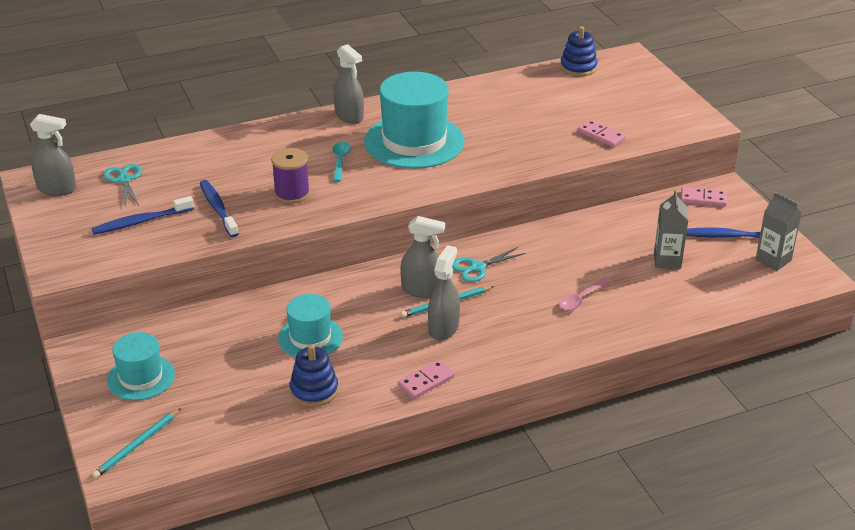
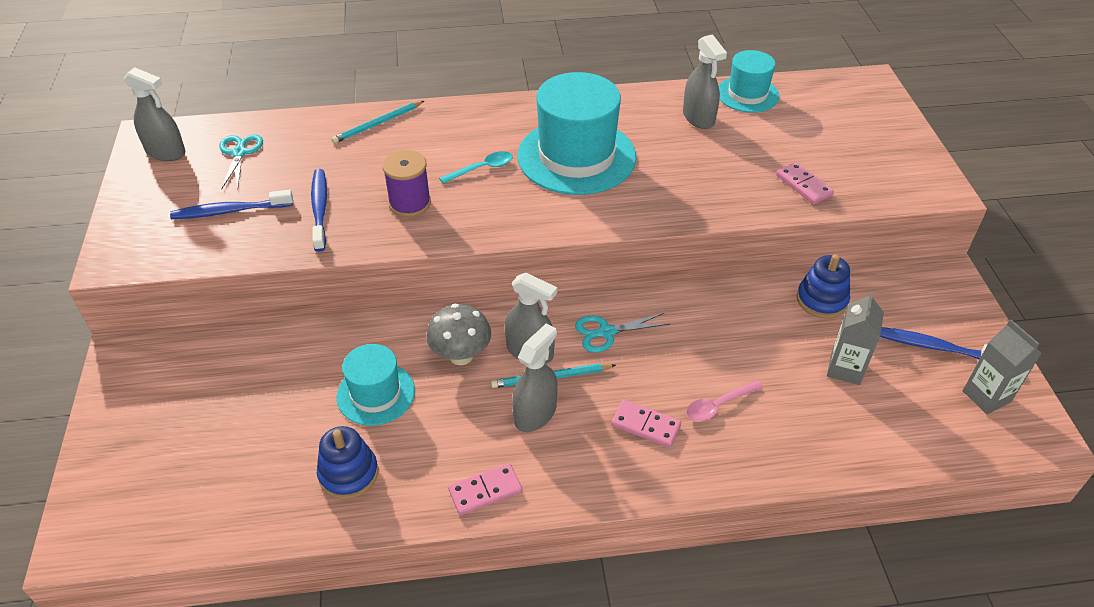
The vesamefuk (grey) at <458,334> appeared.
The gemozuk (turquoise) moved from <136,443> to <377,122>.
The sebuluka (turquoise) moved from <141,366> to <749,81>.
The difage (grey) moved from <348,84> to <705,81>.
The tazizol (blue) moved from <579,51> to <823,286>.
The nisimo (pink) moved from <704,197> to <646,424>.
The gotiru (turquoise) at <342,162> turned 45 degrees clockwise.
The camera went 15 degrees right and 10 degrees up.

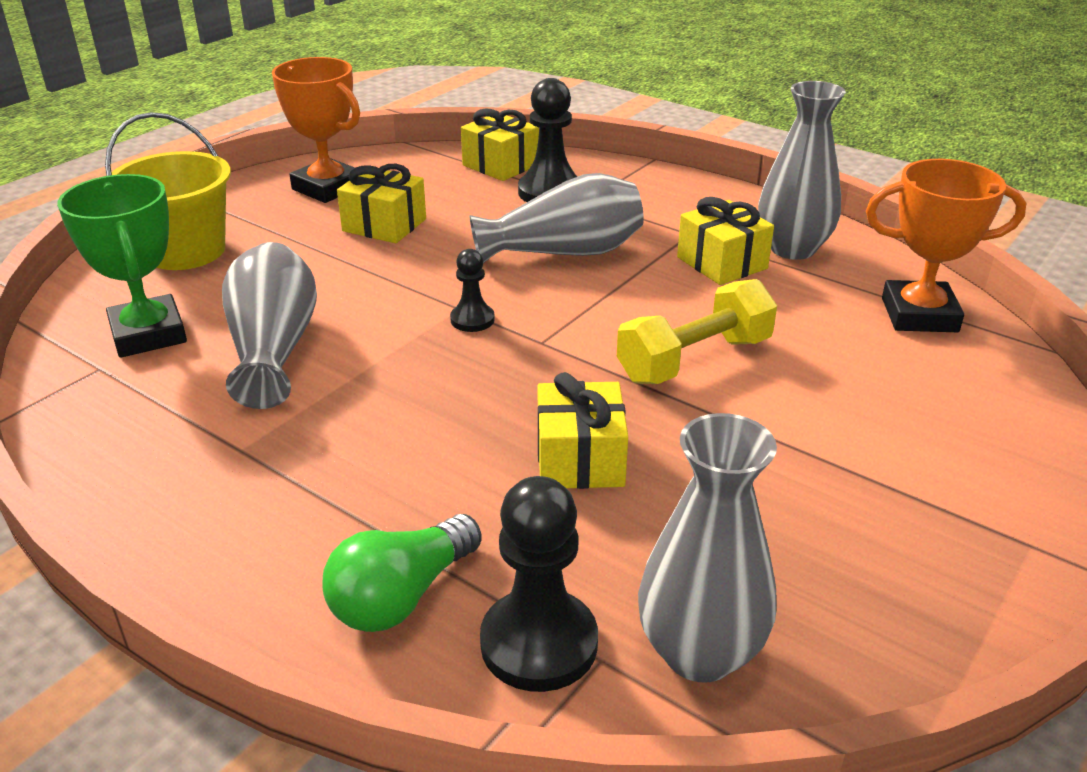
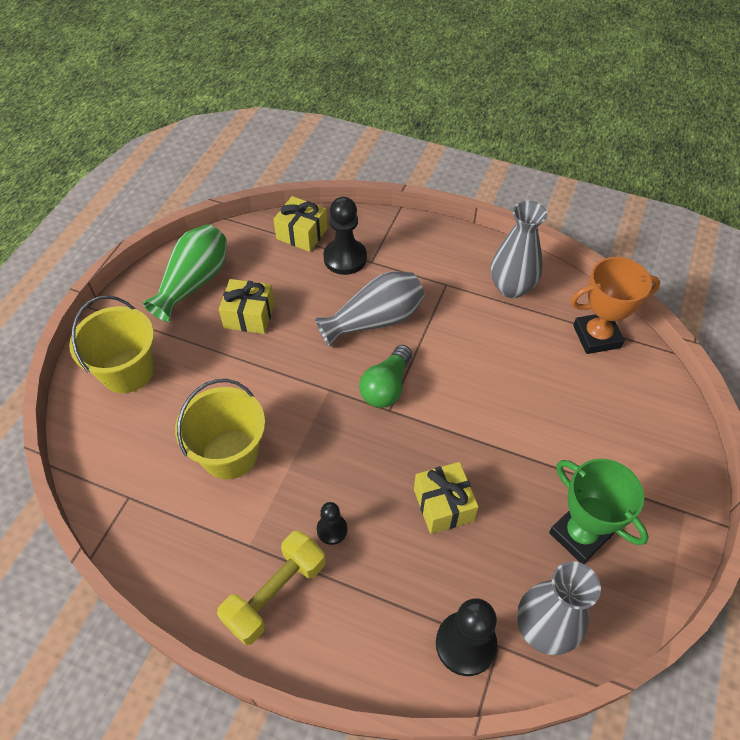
The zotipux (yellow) at <725,241> disappeared.
The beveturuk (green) moved from <122,266> to <599,511>.
The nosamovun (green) moved from <402,573> to <385,376>.
The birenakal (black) moved from <472,290> to <332,523>.
The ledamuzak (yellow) moved from <697,331> to <271,587>.
The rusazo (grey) at <269,325> was replaced by the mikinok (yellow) at <220,429>.
The beveturuk (orange) at <316,130> was replaced by the rusazo (green) at <185,273>.
The camera went 15 degrees left and 20 degrees up.

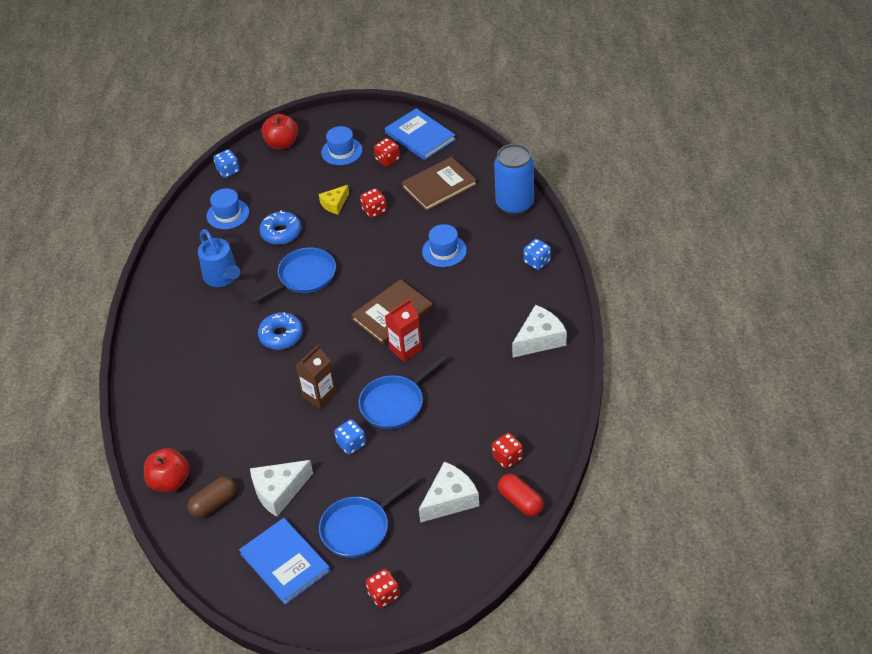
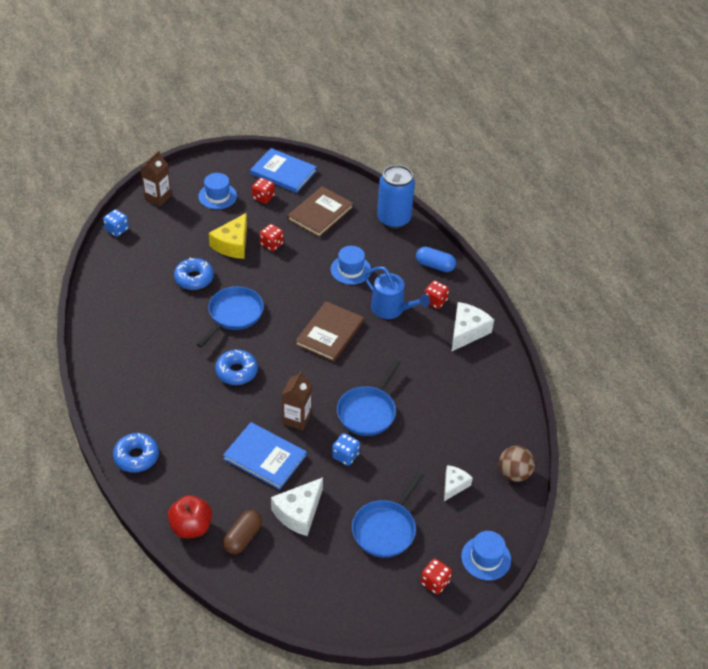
The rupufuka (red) at <403,330> disappeared.
The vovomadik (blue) at <136,453> appeared.
The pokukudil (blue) moved from <219,258> to <397,293>.
The sebuluka (blue) moved from <228,208> to <486,555>.
The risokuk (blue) moved from <284,561> to <265,456>.
The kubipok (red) moved from <507,451> to <436,294>.
The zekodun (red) at <280,131> was replaced by the rupufuka (brown) at <155,178>.
The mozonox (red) at <521,495> was replaced by the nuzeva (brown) at <517,464>.
The kubipok (blue) at <537,254> was replaced by the mozonox (blue) at <436,259>.
The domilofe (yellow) at <334,199> changed to 1.61 times the size.
The domilofe (white) at <449,492> changed to 0.62 times the size.
The camera went 25 degrees left and 0 degrees up.

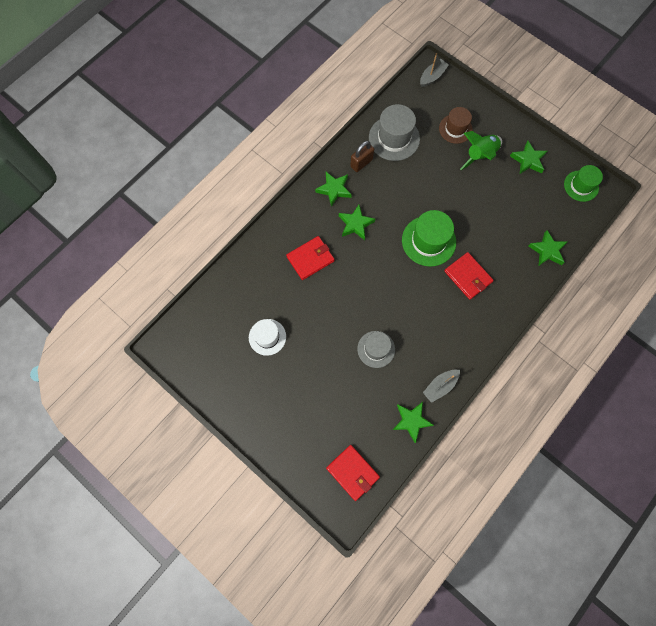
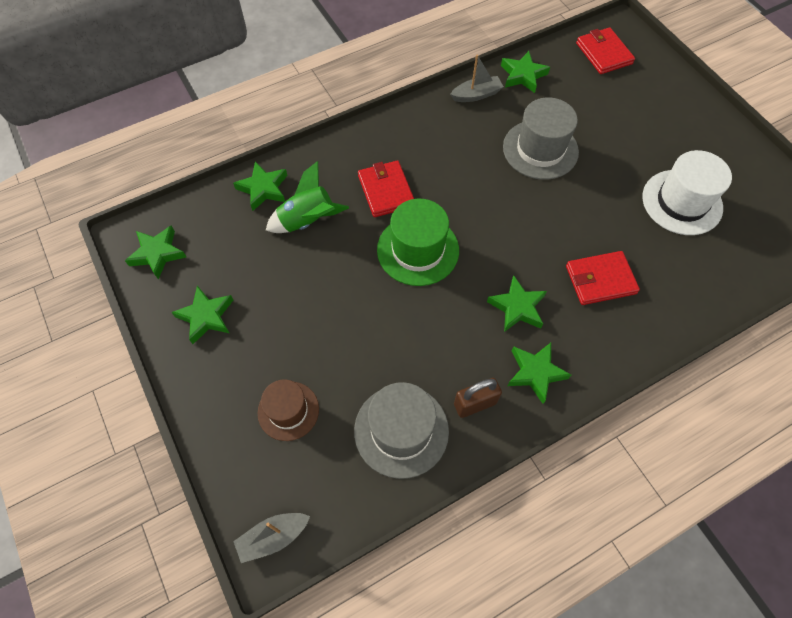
The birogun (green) moved from <481,150> to <307,197>.
The sebuluka (green) at <583,183> was replaced by the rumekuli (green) at <155,252>.
The sebuluka (white) at <267,337> changed to 1.52 times the size.
The sebuluka (grey) at <376,349> changed to 1.52 times the size.
The camera went 160 degrees left and 10 degrees down.

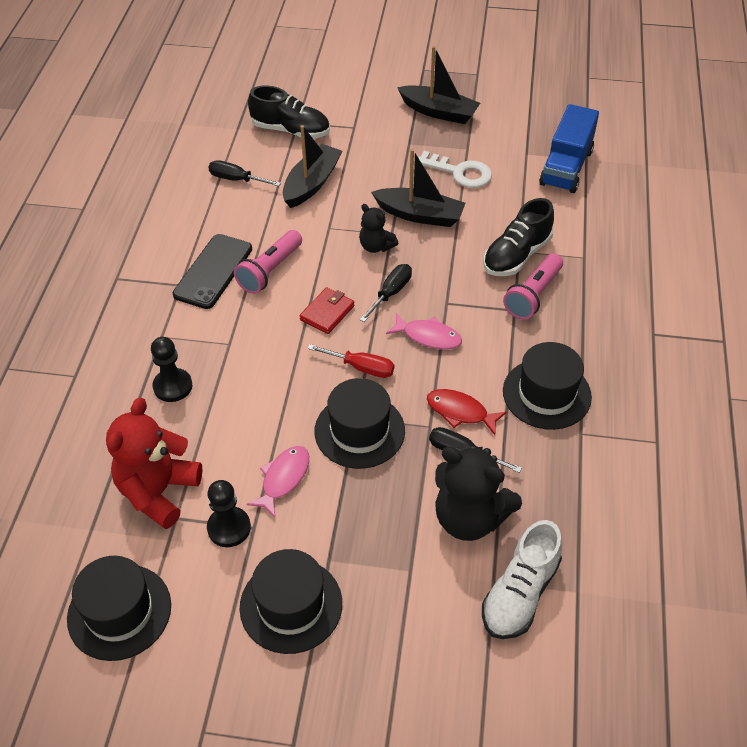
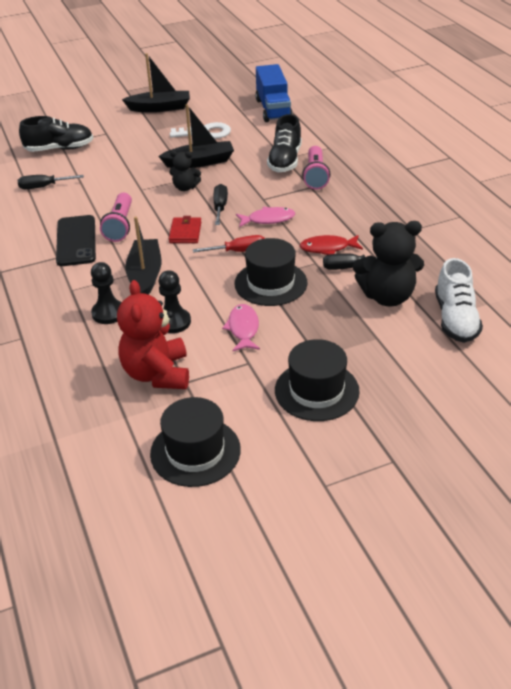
The sebuluka (black) at <547,386> disappeared.
The birenakal (black) moved from <229,513> to <175,301>.
The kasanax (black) moved from <312,166> to <143,256>.
The camera went 30 degrees left and 10 degrees down.

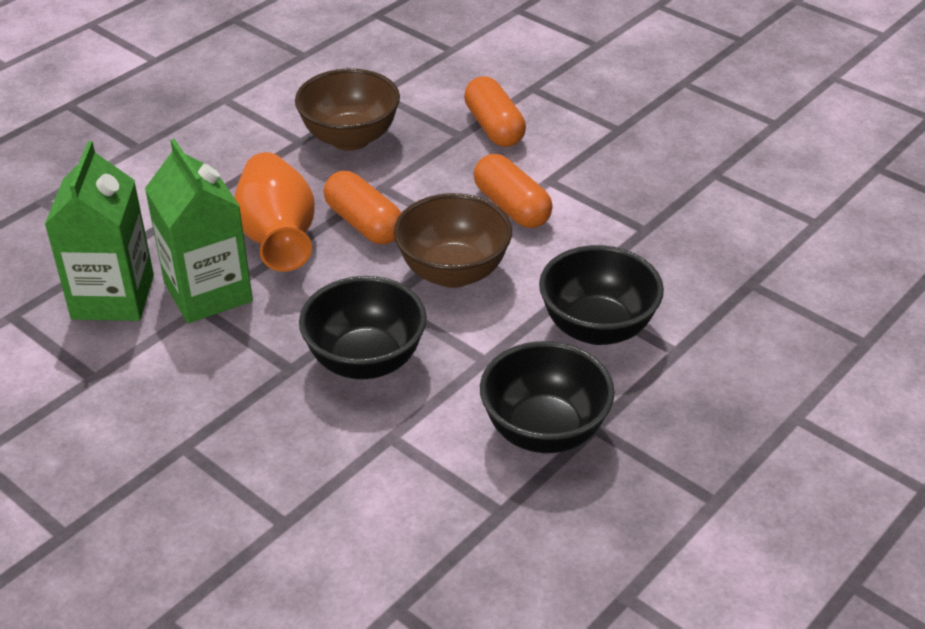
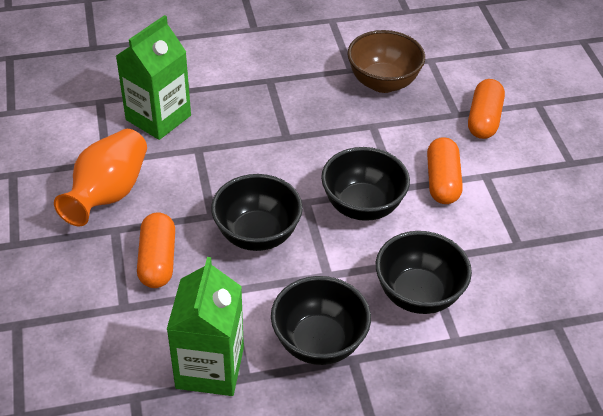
The rupufuka (green) moved from <199,231> to <205,326>.
The rusazo (orange) moved from <274,212> to <100,177>.
The mozonox (orange) moved from <362,207> to <156,250>.
The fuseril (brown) at <453,240> became the fuseril (black) at <365,184>.
The camera went 35 degrees right and 5 degrees up.

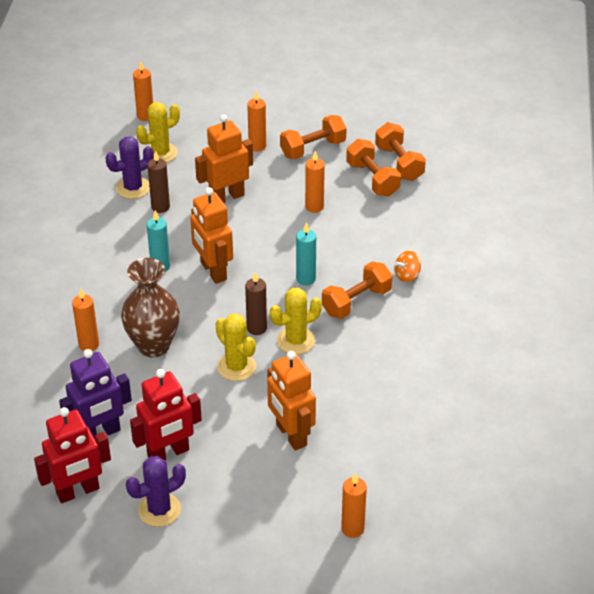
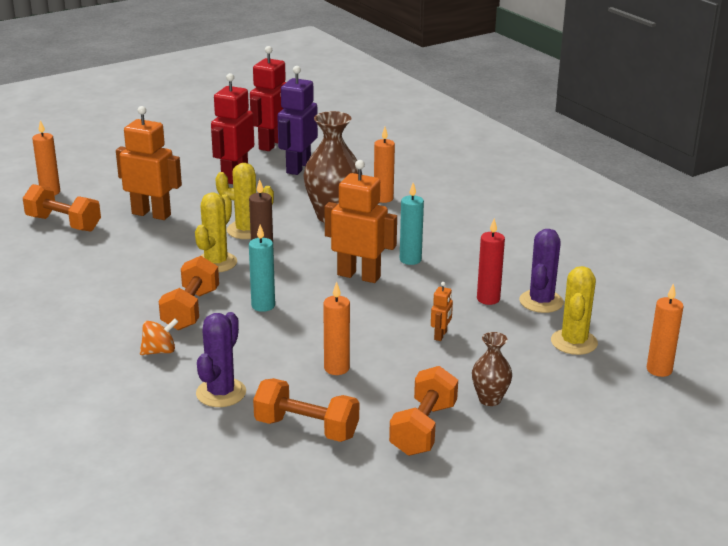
The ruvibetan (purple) moved from <156,491> to <221,359>.
The ledamuzak (orange) moved from <400,151> to <62,208>.
The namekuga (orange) at <256,121> was replaced by the rusazo (brown) at <492,369>.
The namekuga (brown) at <158,182> became the namekuga (red) at <491,261>.
The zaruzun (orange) at <407,266> turned 45 degrees clockwise.
The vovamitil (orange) at <224,158> changed to 0.45 times the size.
The camera went 140 degrees right and 15 degrees down.

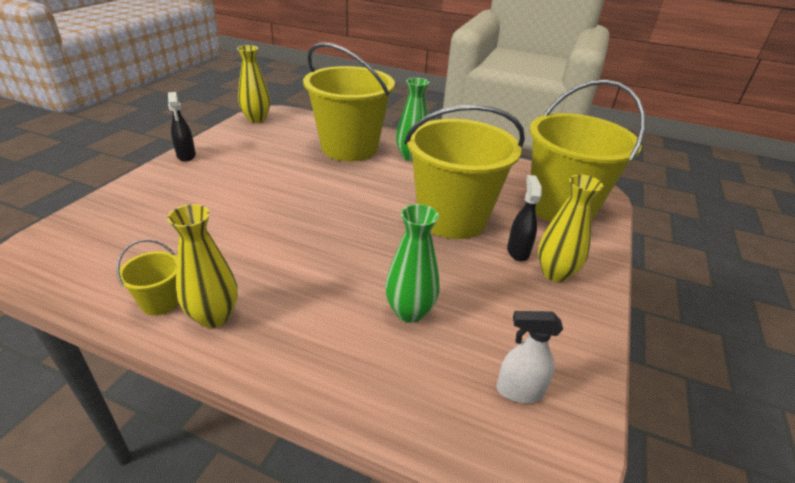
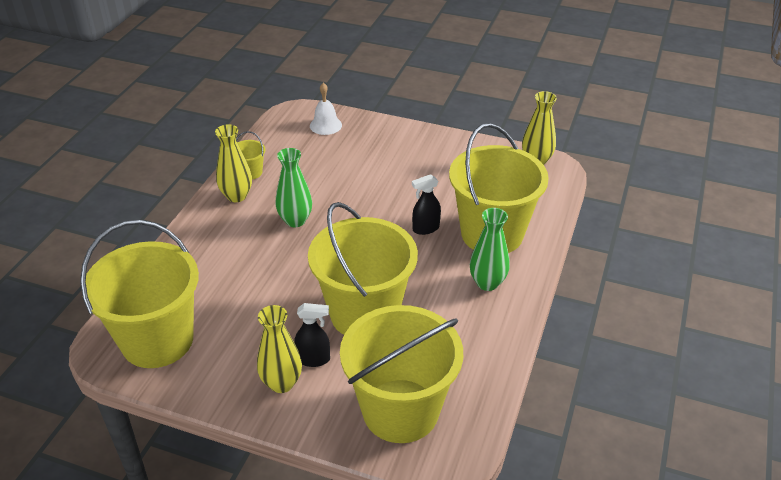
The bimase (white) at <326,109> appeared.
The difage (black) moved from <182,127> to <426,204>.
The rusazo (green) moved from <412,263> to <294,187>.
The difage (white) at <530,357> was replaced by the mikinok (yellow) at <139,294>.
The camera went 90 degrees right and 5 degrees up.

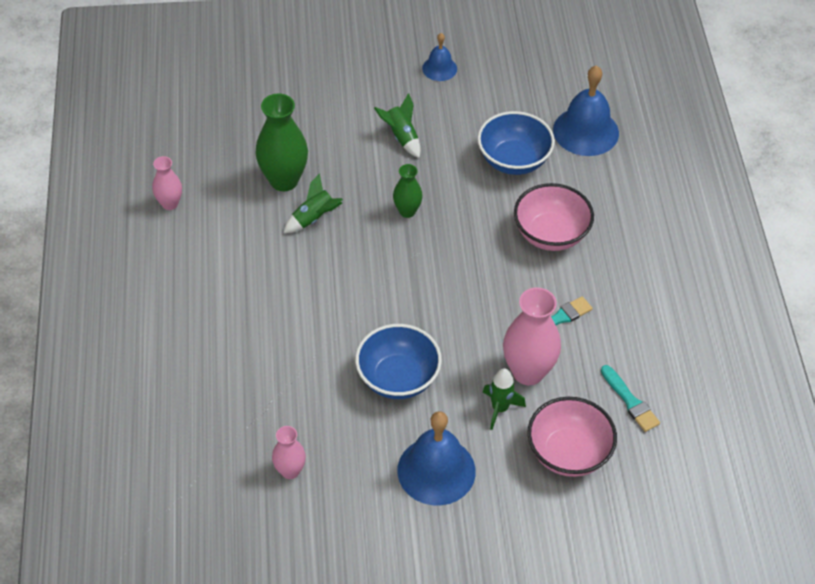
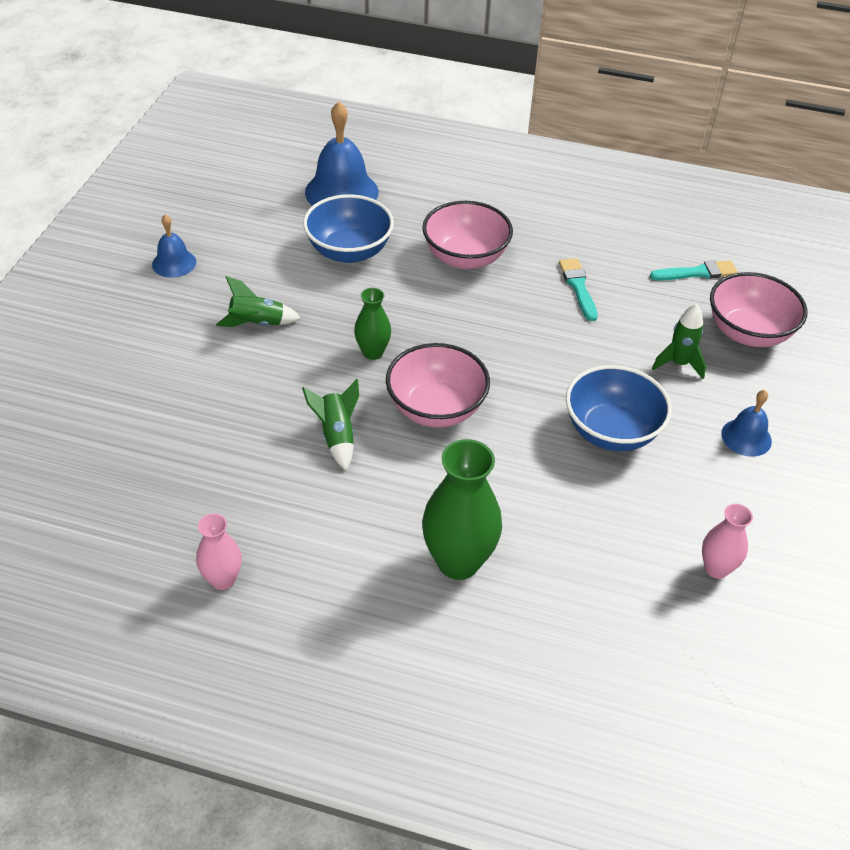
The rusazo (pink) at <532,336> disappeared.
The fuseril (pink) at <438,385> appeared.
The rusazo (green) moved from <281,142> to <462,509>.
The bimase (blue) at <436,458> changed to 0.55 times the size.
The camera went 70 degrees left and 5 degrees down.

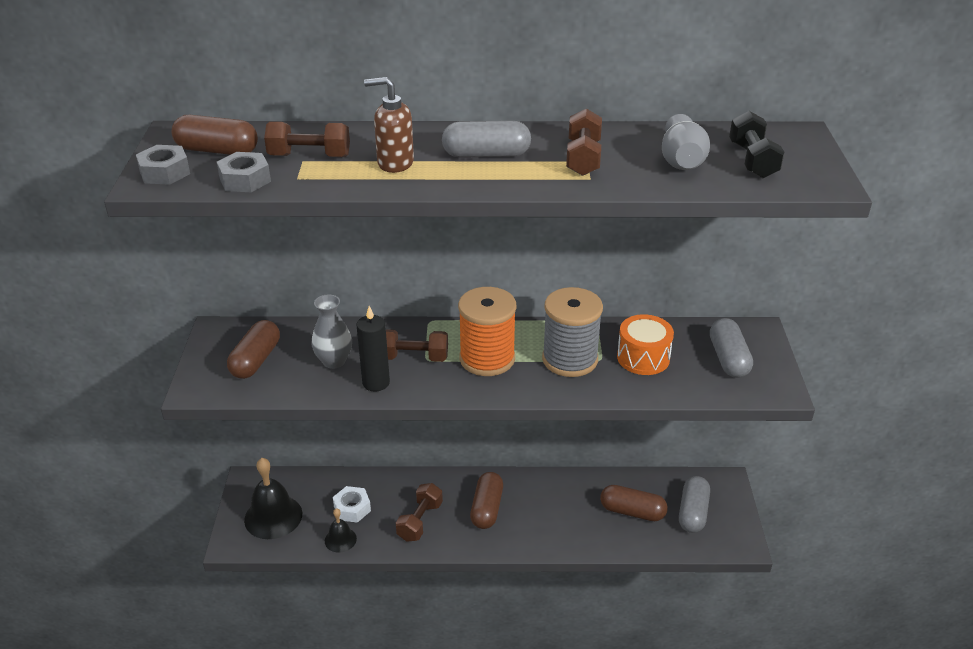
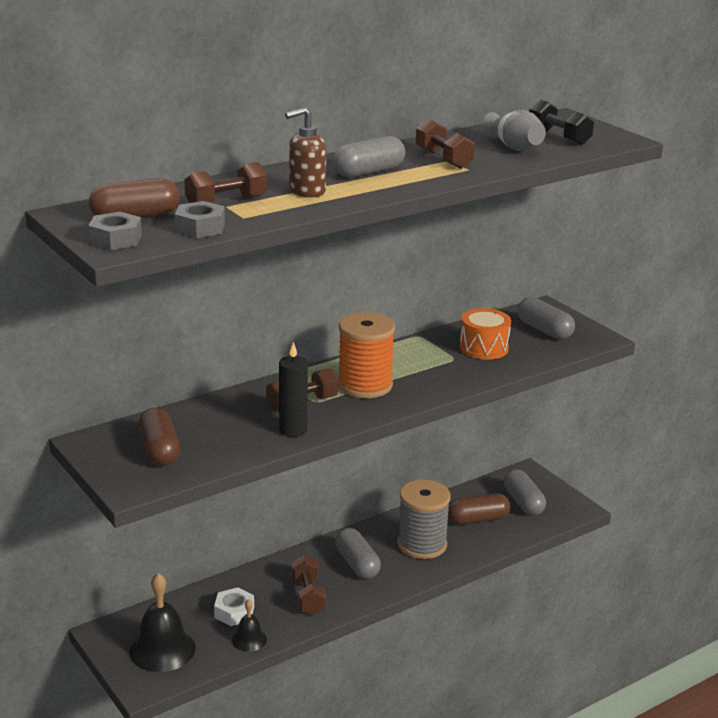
The rusazo (grey) at <332,331> disappeared.
The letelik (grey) moved from <572,332> to <424,519>.
The mozonox (brown) at <486,500> became the mozonox (grey) at <358,553>.
The camera went 35 degrees left and 10 degrees down.

